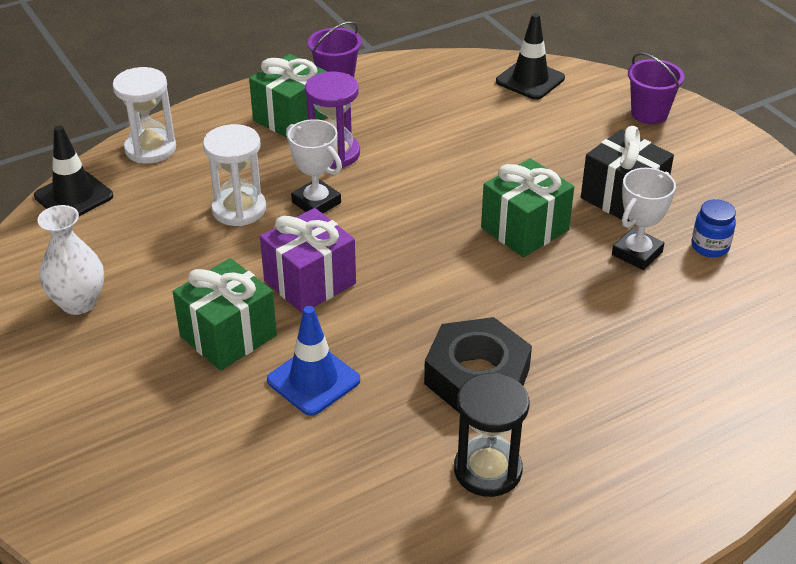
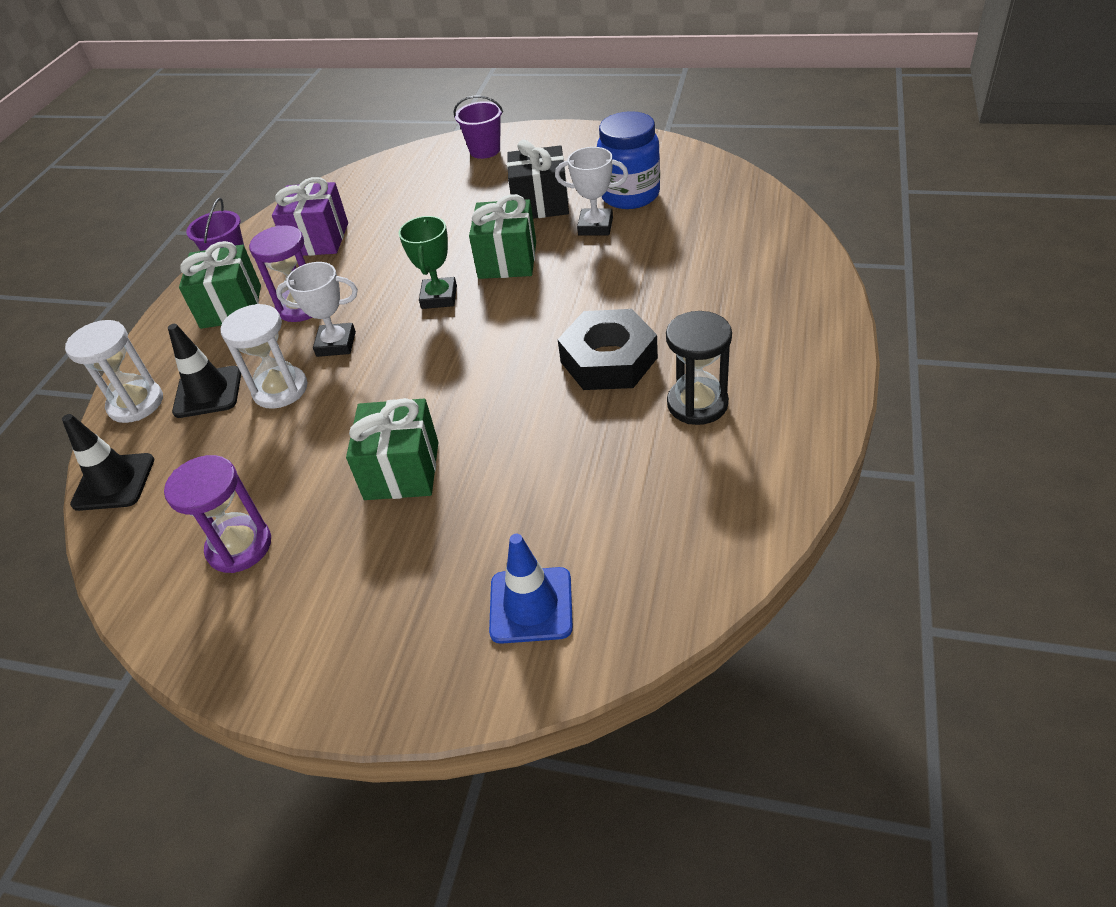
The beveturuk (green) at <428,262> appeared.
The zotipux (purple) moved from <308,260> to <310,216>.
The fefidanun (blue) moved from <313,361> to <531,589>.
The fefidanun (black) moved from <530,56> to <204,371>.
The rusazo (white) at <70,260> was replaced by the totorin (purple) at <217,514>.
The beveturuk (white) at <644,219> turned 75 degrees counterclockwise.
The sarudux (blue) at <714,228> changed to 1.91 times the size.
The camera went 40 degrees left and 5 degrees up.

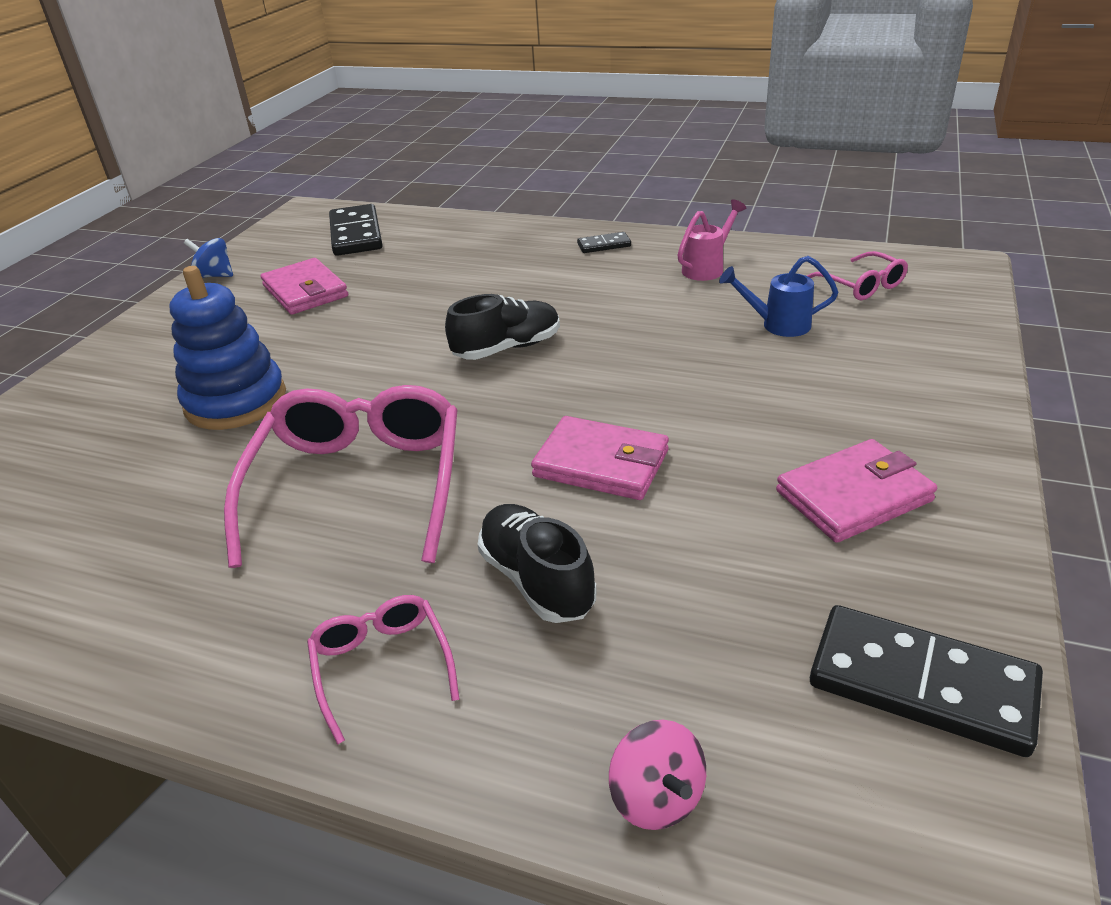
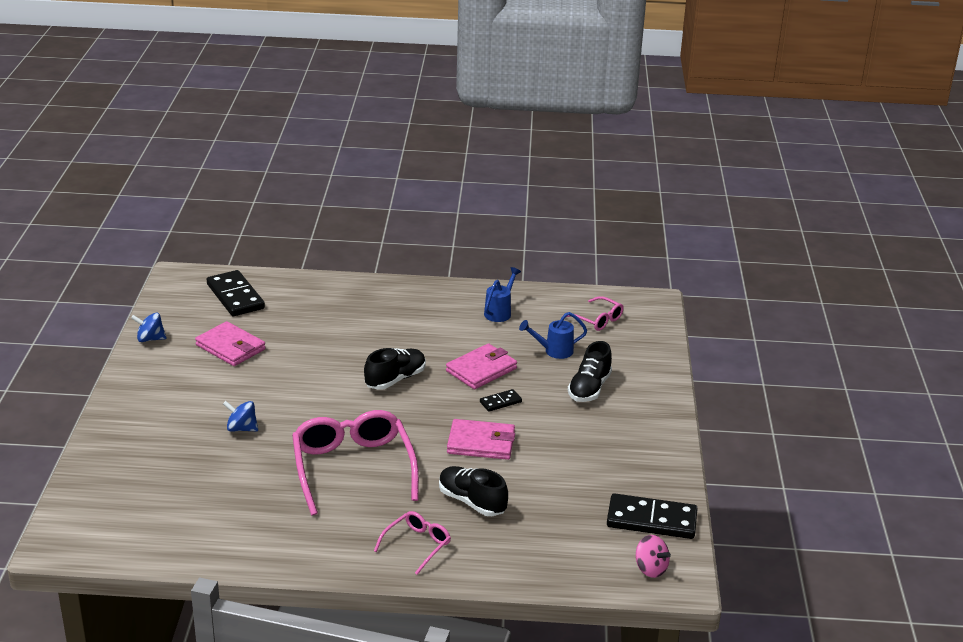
The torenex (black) at <590,371> appeared.
The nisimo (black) moved from <604,242> to <501,400>.
The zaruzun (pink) moved from <657,775> to <653,556>.
The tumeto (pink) moved from <856,491> to <481,366>.
The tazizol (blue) at <228,348> was replaced by the zaruzun (blue) at <240,416>.
The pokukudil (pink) at <711,240> became the pokukudil (blue) at <502,294>.
The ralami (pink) at <383,670> turned 75 degrees clockwise.
The camera went 20 degrees left and 5 degrees down.

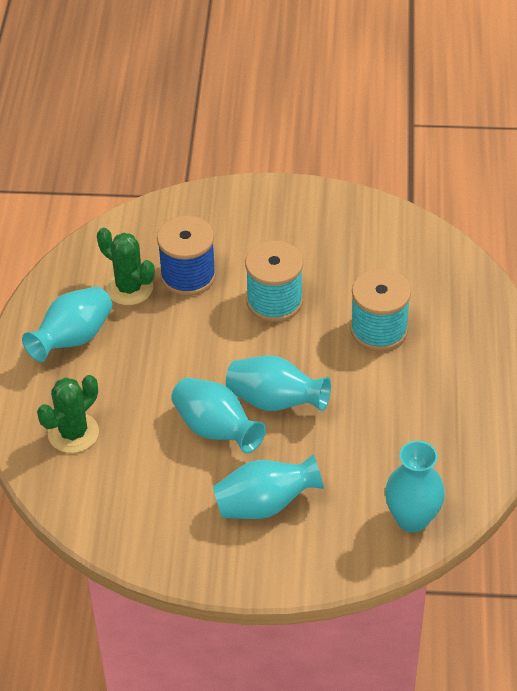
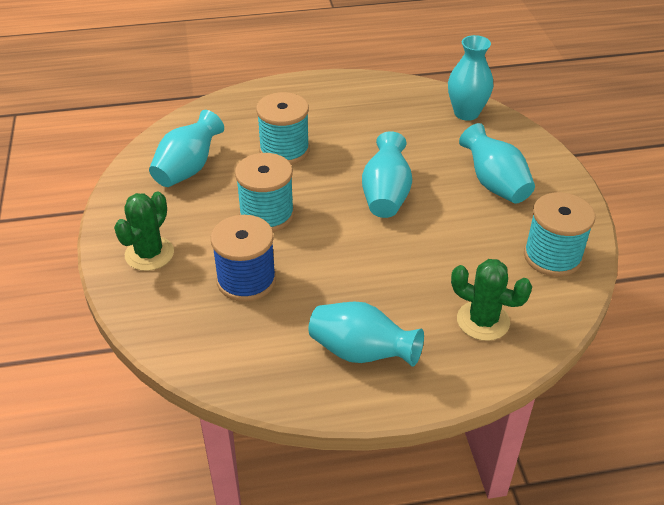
The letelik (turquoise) at <559,234> appeared.
The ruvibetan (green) moved from <126,266> to <144,231>.
The rusazo (turquoise) moved from <218,415> to <186,148>.
The camera went 105 degrees left and 5 degrees down.

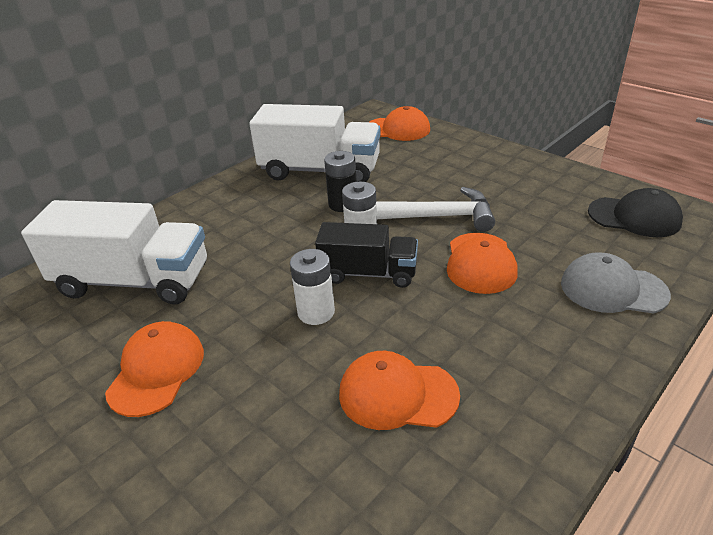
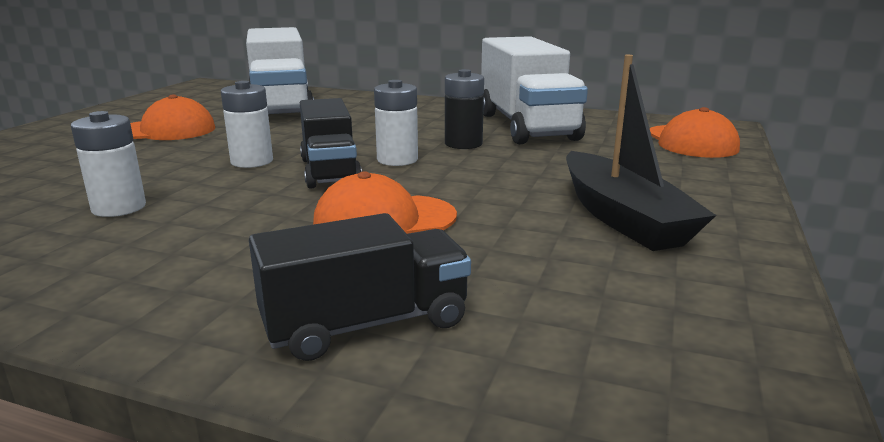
The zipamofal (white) at <435,209> disappeared.
The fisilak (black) at <635,212> disappeared.
The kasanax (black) at <641,153> appeared.
The fisilak (orange) at <399,390> was replaced by the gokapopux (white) at <108,164>.
The fisilak (grey) at <616,283> was replaced by the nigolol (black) at <360,287>.
The camera went 65 degrees right and 15 degrees down.

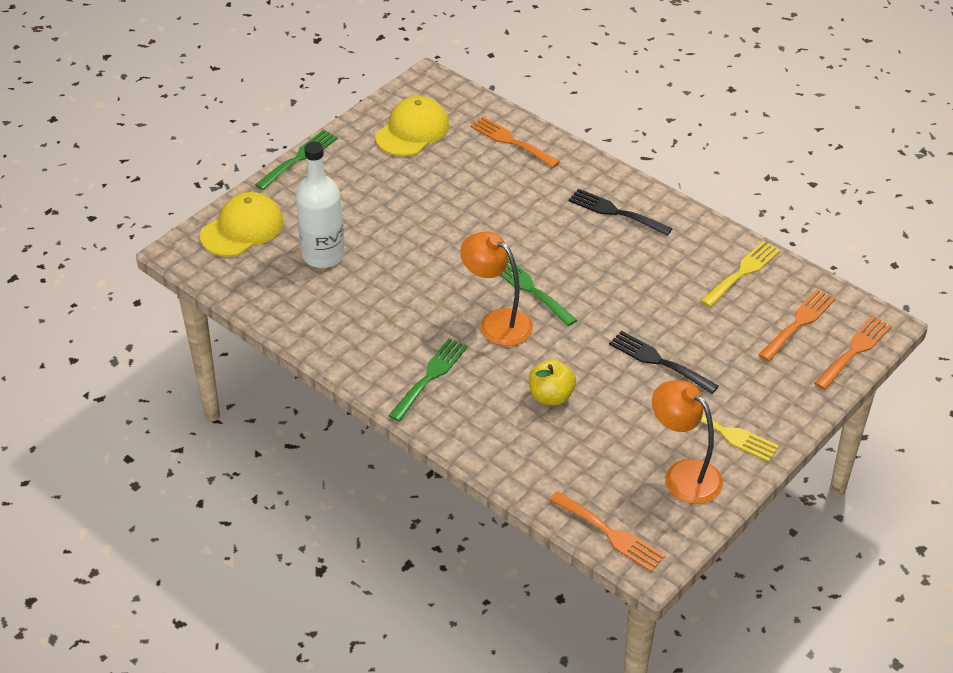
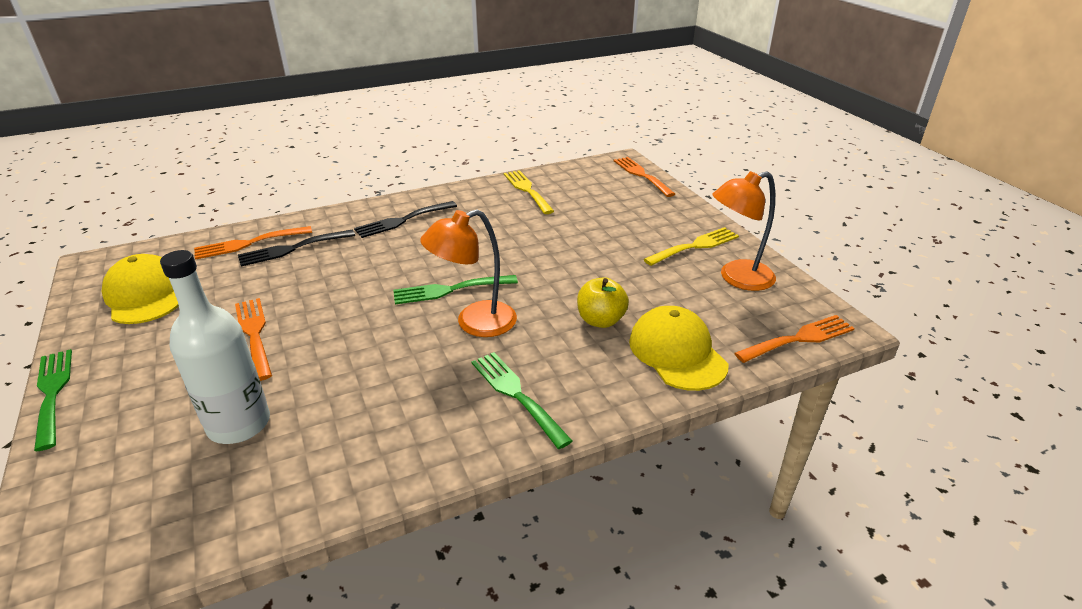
The fisilak (yellow) moved from <242,224> to <679,348>.
The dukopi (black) moved from <664,362> to <296,248>.
The dukopi (orange) moved from <797,325> to <253,339>.
The camera went 65 degrees left and 10 degrees down.

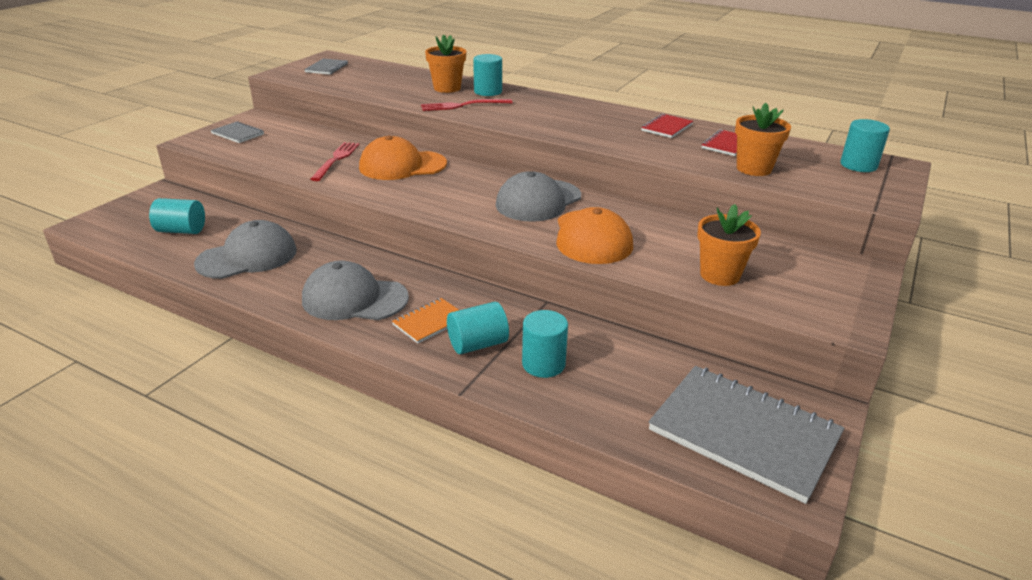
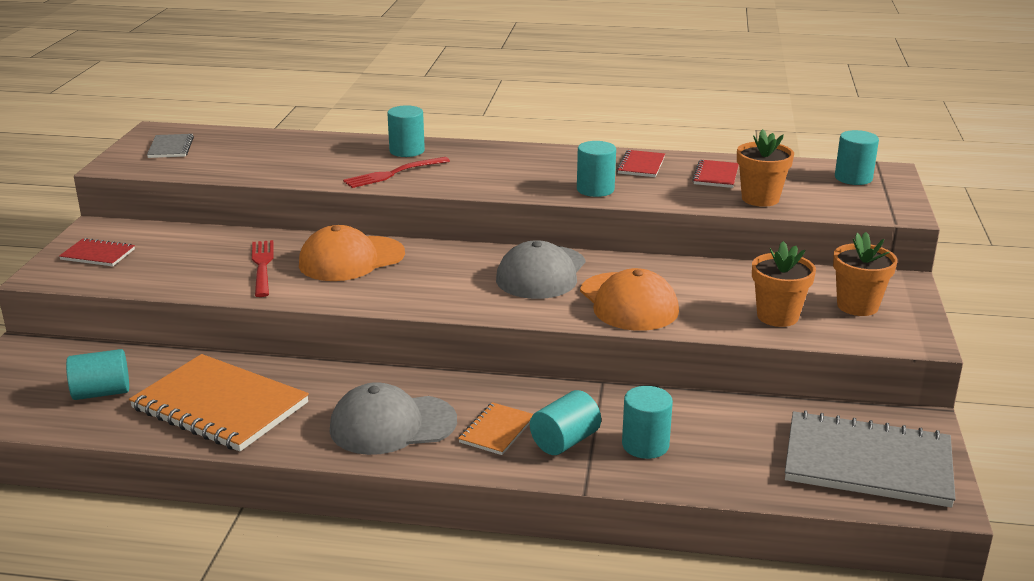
The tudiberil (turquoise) at <596,169> appeared.
The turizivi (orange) moved from <445,64> to <865,274>.
The fisilak (grey) at <245,249> was replaced by the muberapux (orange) at <219,403>.
The muberapux (grey) at <237,132> became the muberapux (red) at <97,252>.
The camera went 20 degrees left and 5 degrees down.

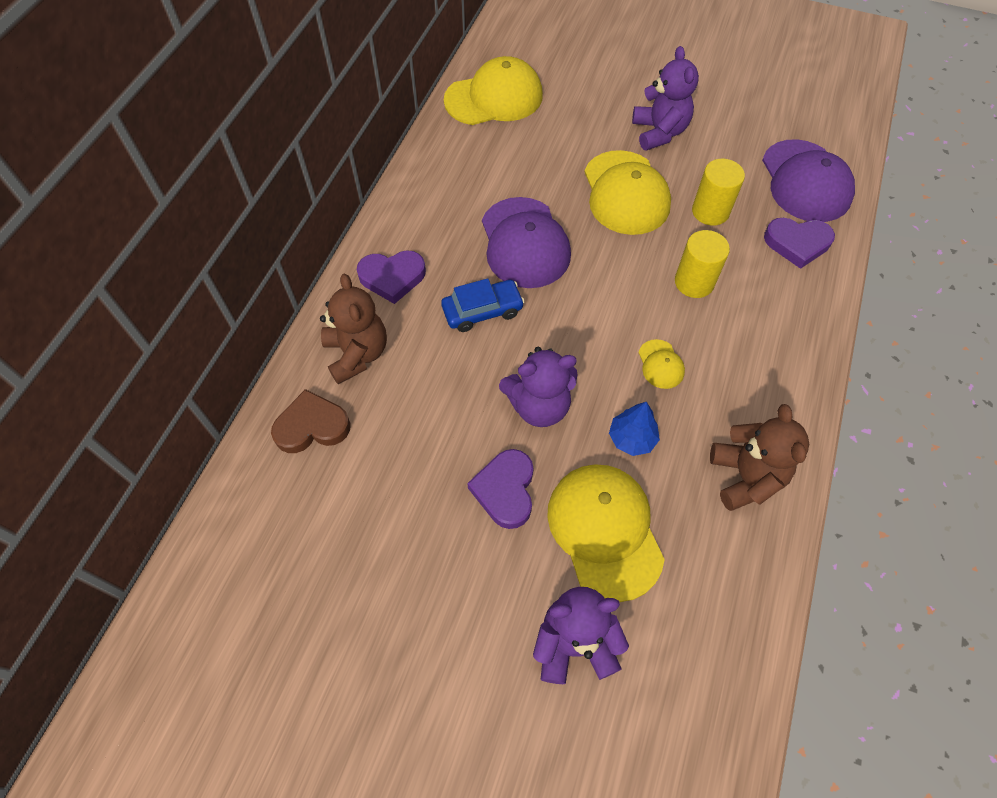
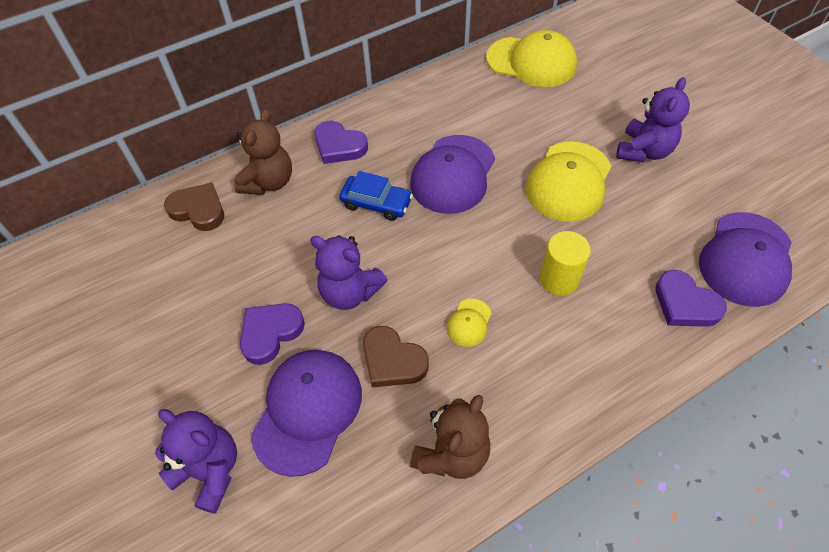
The tudiberil (yellow) at <718,192> disappeared.
The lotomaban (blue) at <634,429> was replaced by the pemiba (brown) at <396,357>.
The fisilak (yellow) at <606,533> became the fisilak (purple) at <306,413>.
The camera went 40 degrees right and 5 degrees down.

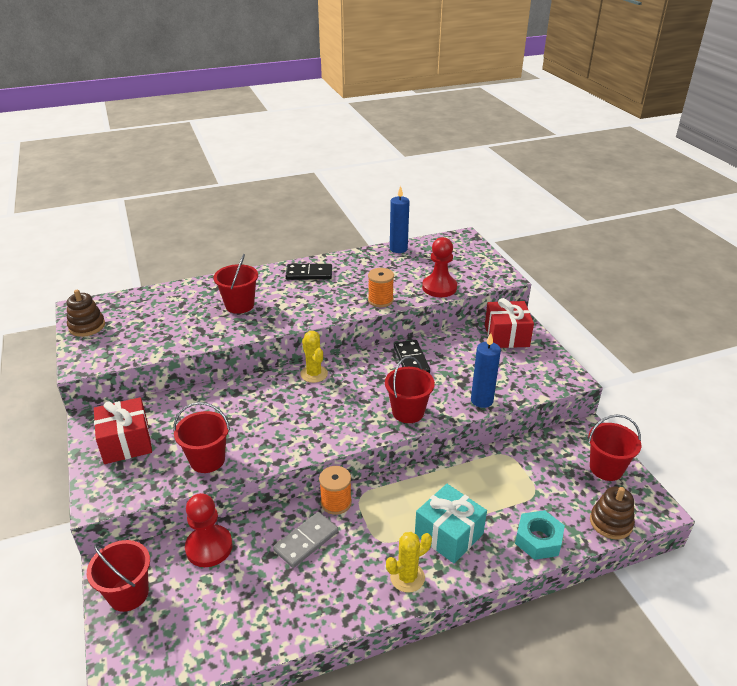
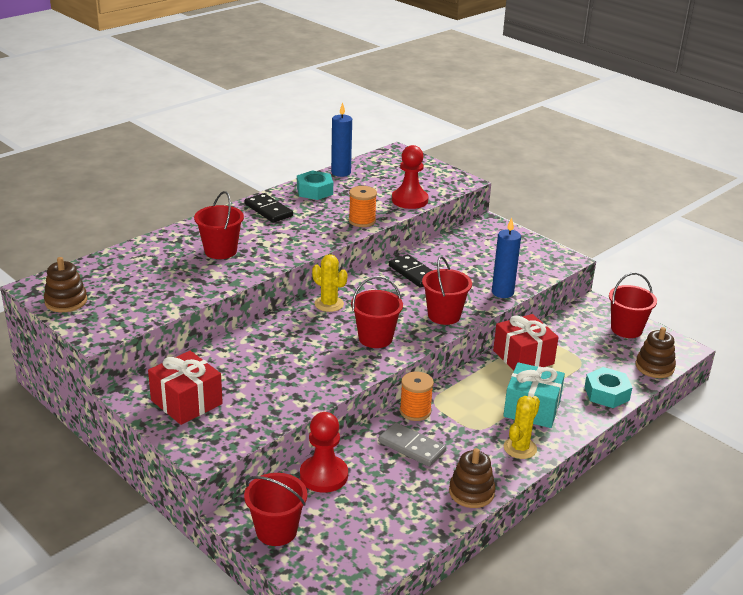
The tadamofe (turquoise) at <315,185> appeared.
The tazizol (brown) at <472,478> appeared.
The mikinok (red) moved from <201,437> to <377,312>.
The zotipux (red) moved from <509,323> to <526,342>.
The nisimo (grey) at <305,540> turned 75 degrees counterclockwise.
The nisimo (black) at <309,272> turned 75 degrees clockwise.
The camera went 25 degrees left and 5 degrees down.

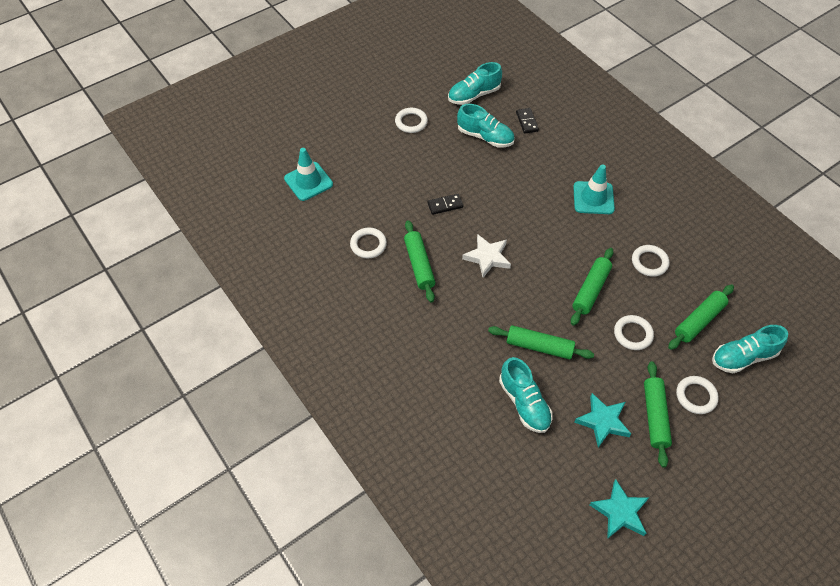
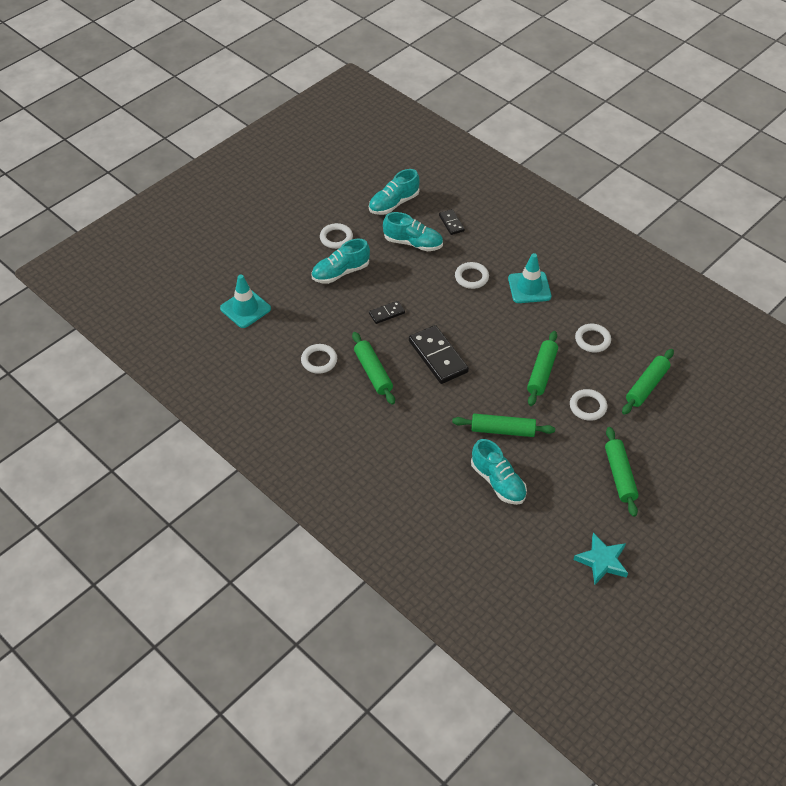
The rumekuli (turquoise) at <602,420> disappeared.
The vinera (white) moved from <697,395> to <472,275>.
The torenex (turquoise) moved from <750,349> to <340,261>.
The rumekuli (white) at <486,256> was replaced by the nisimo (black) at <439,354>.
The camera went 10 degrees left and 5 degrees down.

